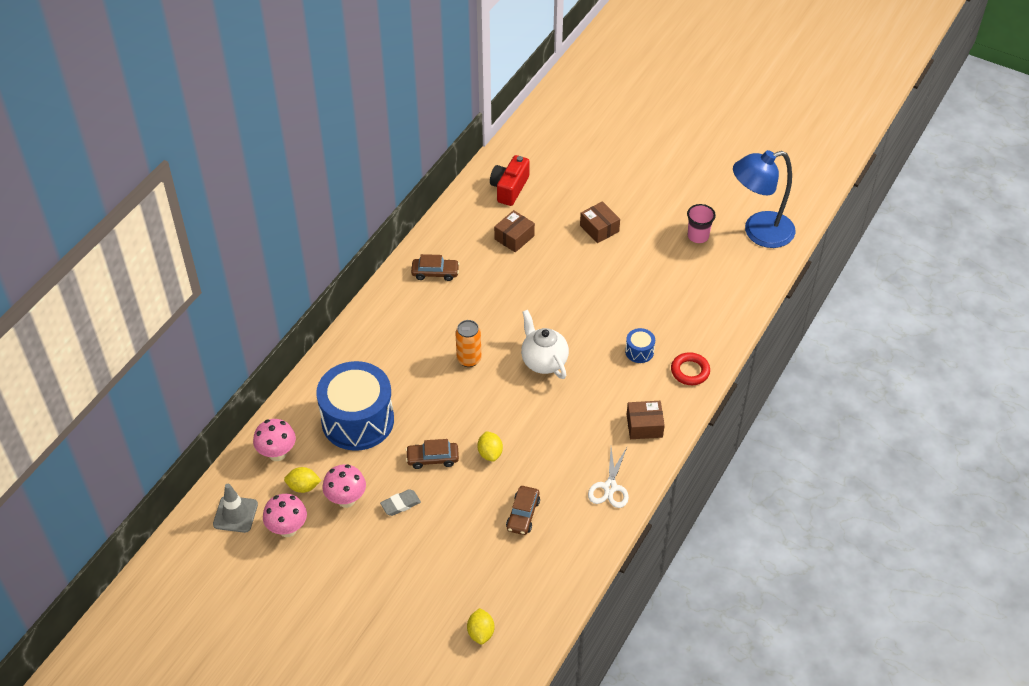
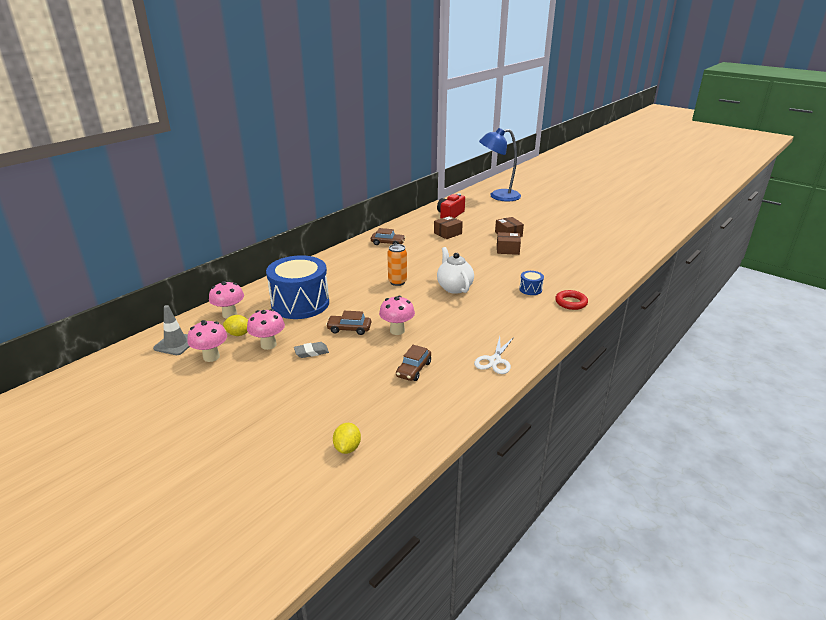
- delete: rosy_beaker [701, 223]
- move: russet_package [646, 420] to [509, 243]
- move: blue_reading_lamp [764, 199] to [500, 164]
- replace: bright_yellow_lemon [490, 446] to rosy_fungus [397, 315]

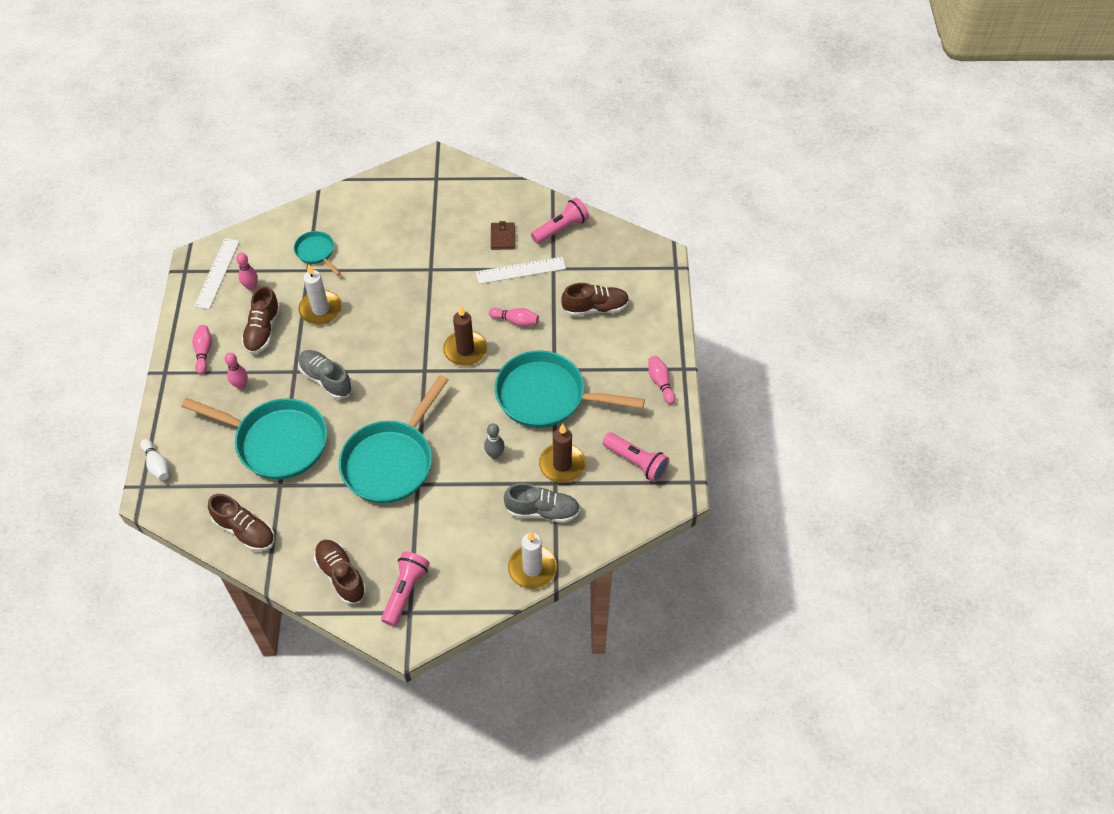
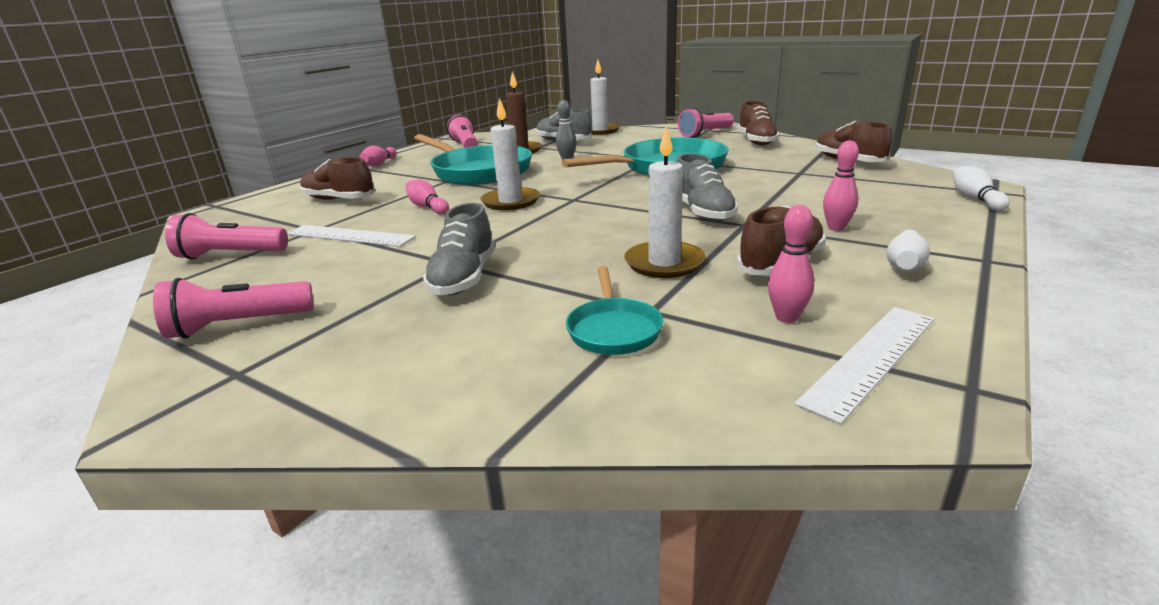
- delete: teal_pan [254, 439]
- delete: russet_wallet [503, 235]
- insert: rosy_pocket_torch [233, 308]
- insert: gray_sneaker [459, 249]
- recolor: rosy_bowling_pin [202, 349] to snow-white_bowling_pin [908, 251]
- recolor: russet_wax_candle [465, 336] to snow-white_wax_candle [510, 154]

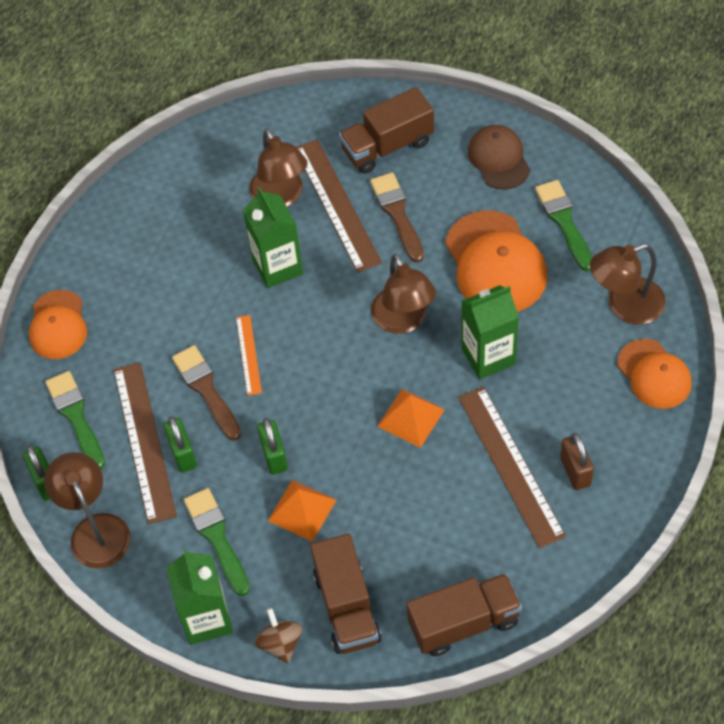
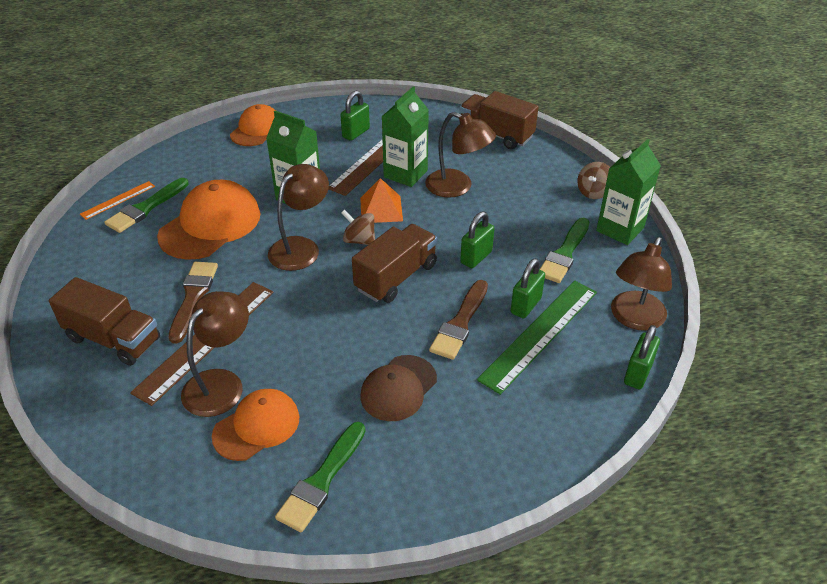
- delete: bright_orange_pyramid_shape [302, 511]
- insert: russet_spinning_top [358, 227]
- move: bright_orange_baseball_cap [58, 324] to [255, 425]
- move: emerald_paintbrush [75, 420] to [320, 477]
- move: bright_orange_ruler [249, 355] to [117, 200]
- move: emerald_milk_carton [273, 237] to [405, 136]
- move: russet_lorry [346, 594] to [394, 263]
- move: russet_baseball_cap [499, 157] to [398, 388]
- move: russet_reading_lamp [628, 284] to [460, 155]
- recolor: russet_ruler [145, 443] to emerald_ruler [537, 338]
- recolor: russet_small_lock [577, 461] to emerald_small_lock [355, 116]
- rotate: russet_paintbrush [397, 217] = [193, 303] 150 degrees clockwise

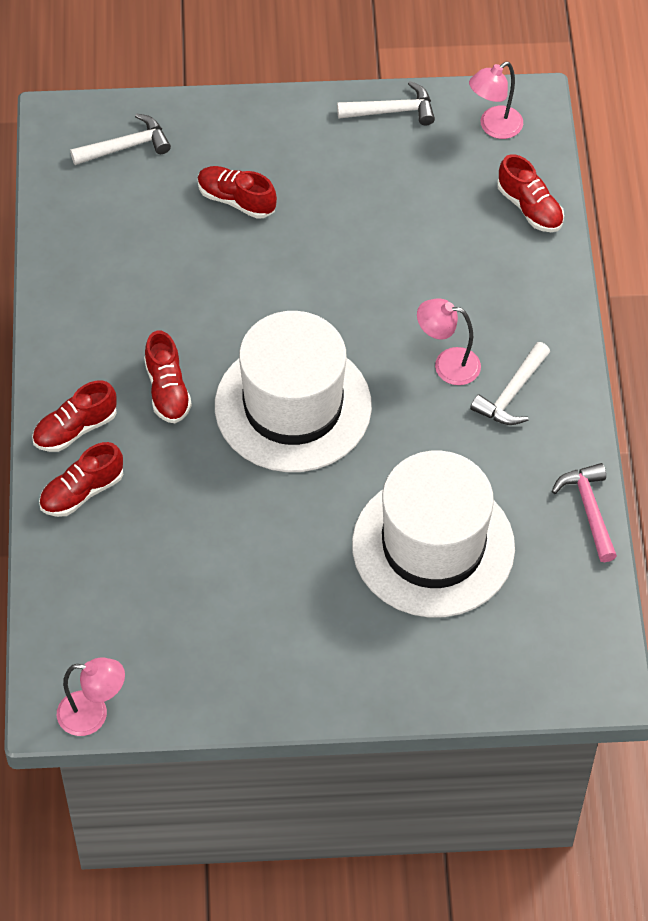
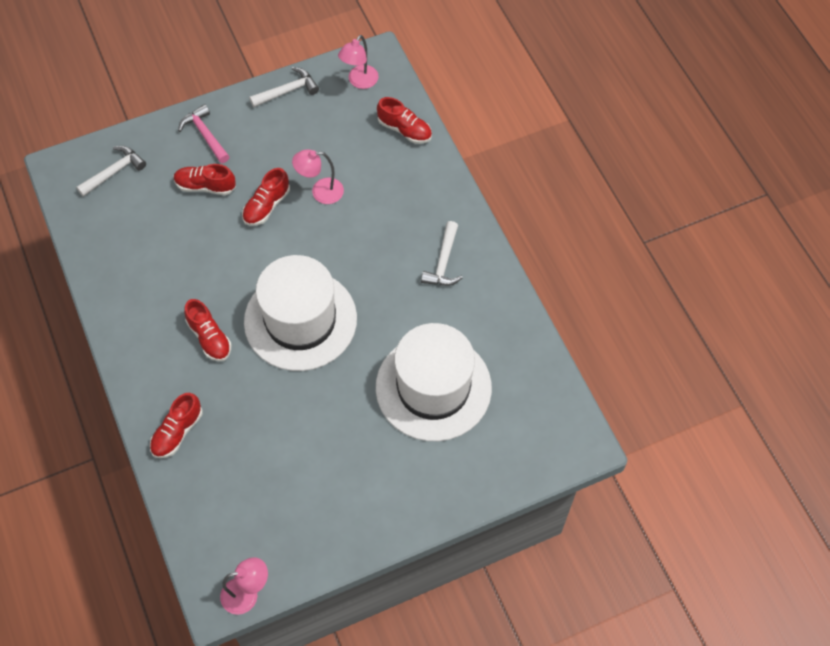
- move: scarlet_sneaker [74, 416] to [266, 197]
- move: rosy_reading_lamp [449, 341] to [318, 176]
- move: rosy_hammer [584, 512] to [204, 133]

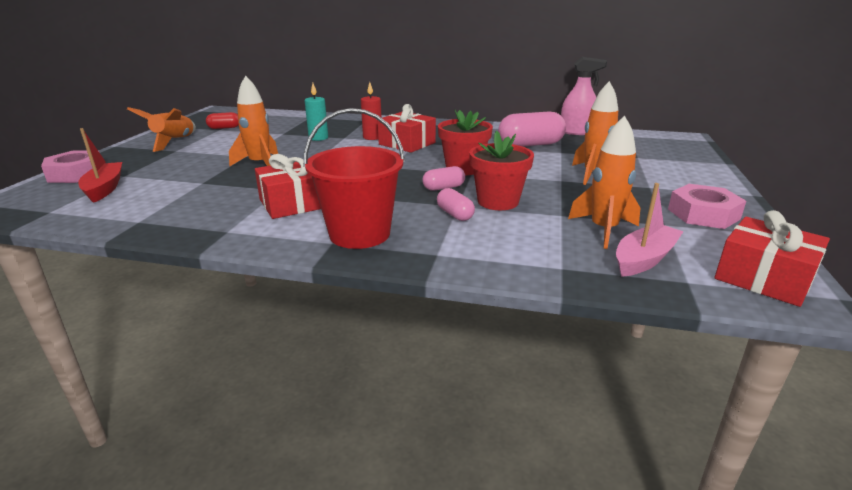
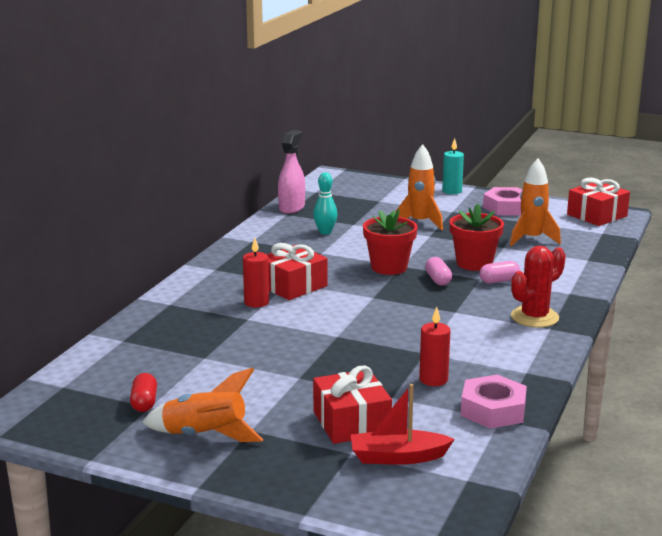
- delete: bright_orange_rocket [253, 121]
- delete: rosy_sailboat [650, 230]
- insert: scarlet_wax_candle [434, 346]
- move: rosy_nut [70, 166] to [494, 402]
- move: scarlet_gift [288, 186] to [352, 404]
- move: teal_wax_candle [316, 112] to [453, 166]
- replace: scarlet_sand_bucket [354, 178] to scarlet_saguaro_cactus [538, 287]
- replace: rosy_pill_shape [532, 129] to teal_bowling_pin [325, 203]

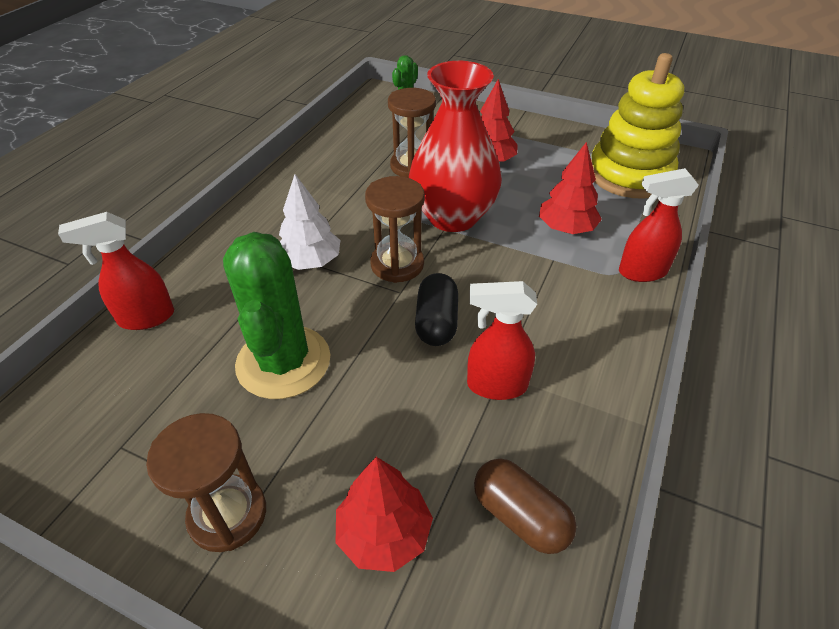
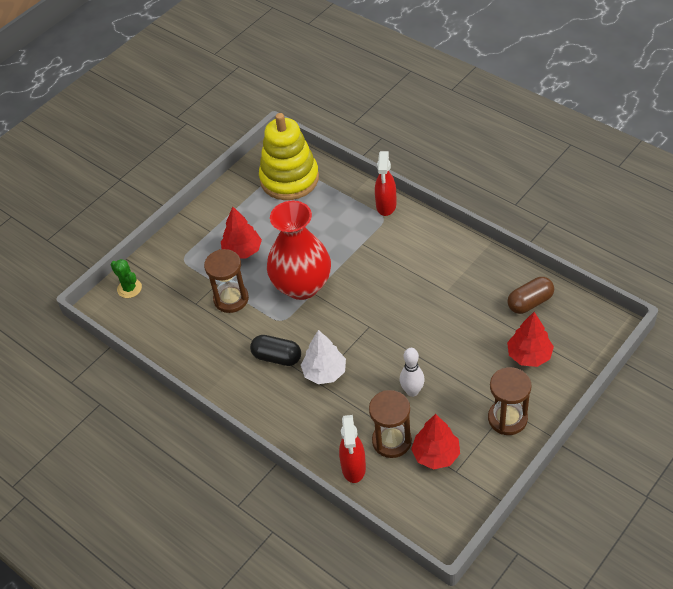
- delete: scarlet_spray_cleaner [502, 340]
- move: russet_sandglass [395, 229] to [390, 424]
- move: jet-black_pill_shape [436, 309] to [275, 350]
- move: scarlet_tree [570, 188] to [435, 442]
- replace: emerald_saguaro_cactus [276, 315] to snow-white_bowling_pin [412, 372]

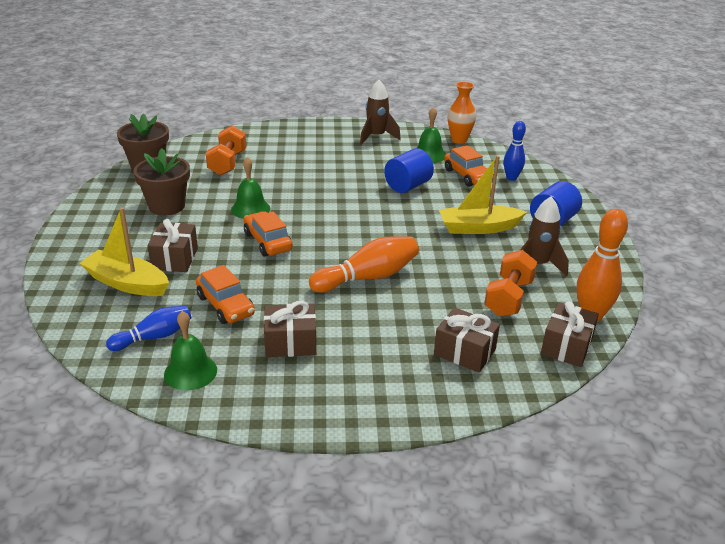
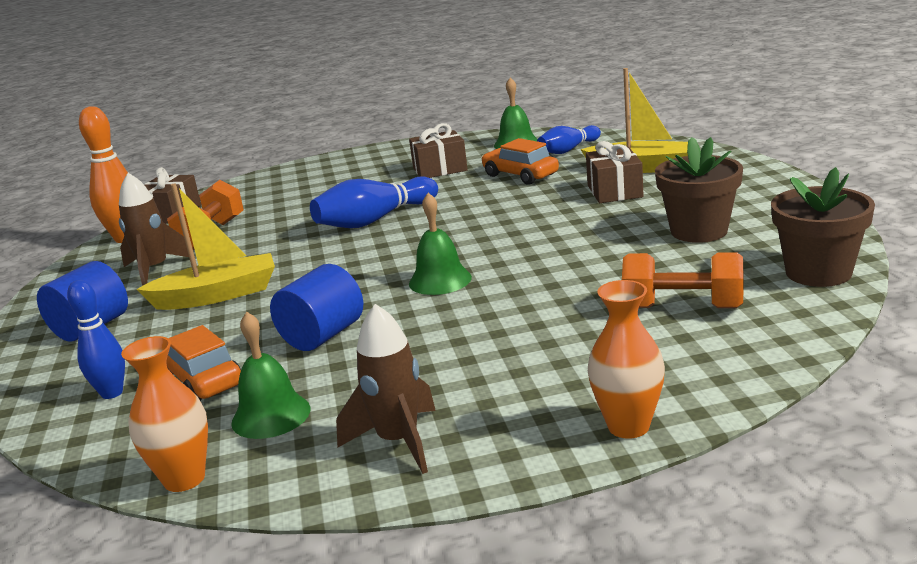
- delete: bright_orange_toy_car [268, 234]
- delete: russet_gift [467, 340]
- insert: bright_orange_tall_vase [626, 359]
- move: emerald_school_bell [250, 188] to [440, 244]
- recolor: bright_orange_bowling_pin [364, 264] to blue_bowling_pin [374, 202]
- rotate: bright_orange_free_weight [226, 150] = [683, 280] 75 degrees counterclockwise

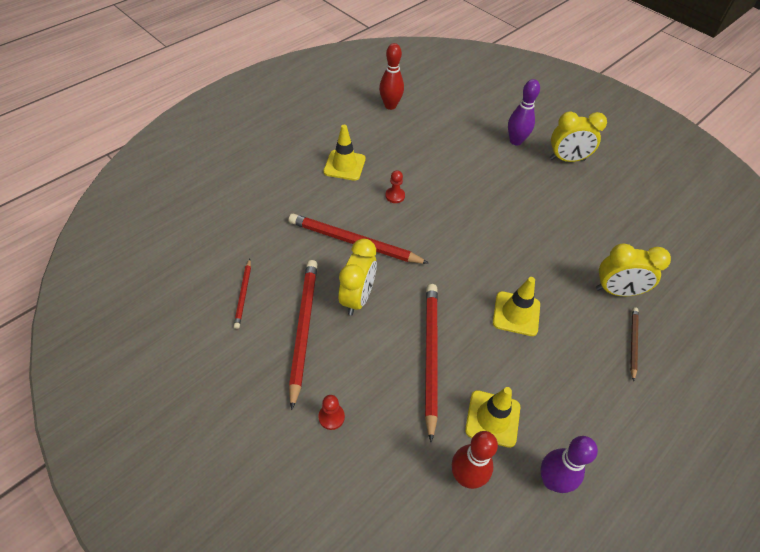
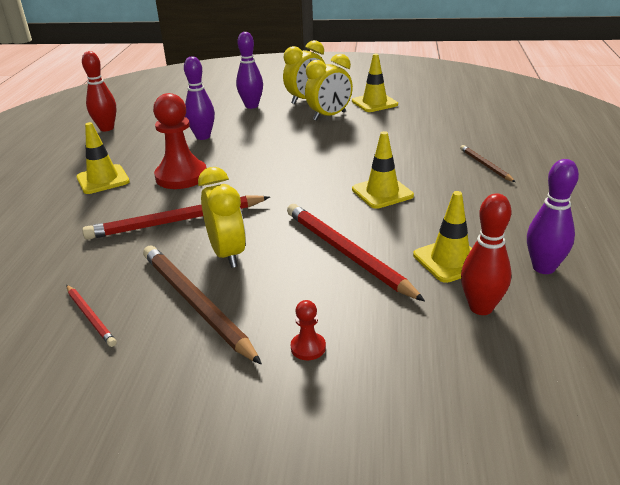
- insert: purple_bowling_pin [199, 98]
- insert: bright_yellow_traffic_cone [375, 83]
- move: bright_yellow_bedside_clock [633, 269] to [329, 87]
- recolor: scarlet_pencil [303, 335] to russet_pencil [202, 305]
- resize: scarlet_pawn [395, 186] = [179, 141] x2.22

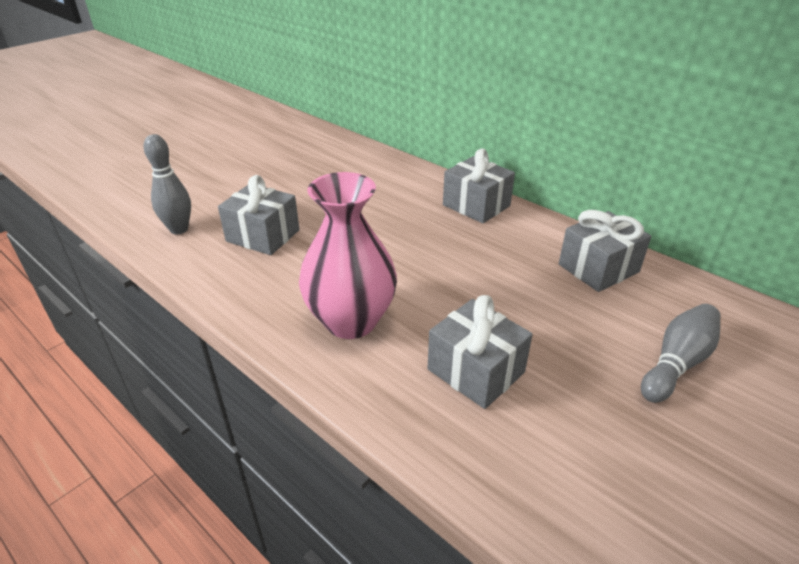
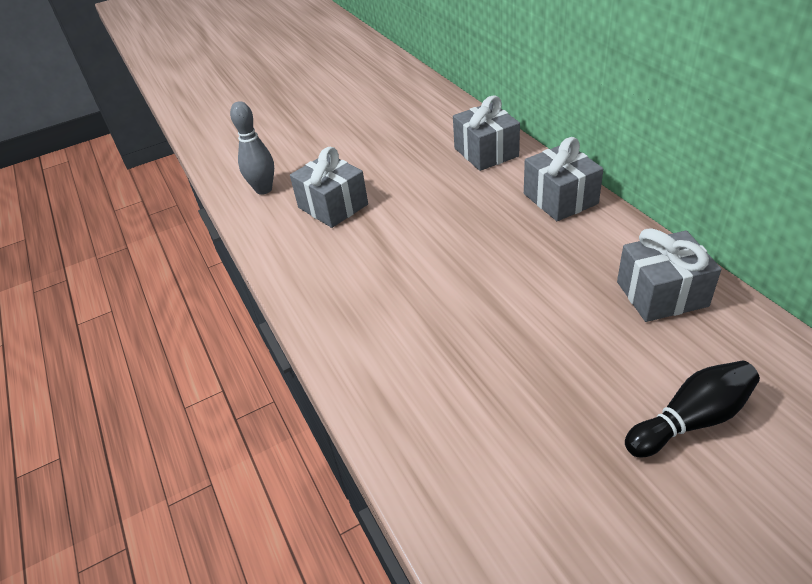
- delete: rosy_tall_vase [348, 255]
- move: gray_gift [480, 352] to [486, 133]
- recolor: gray_bowling_pin [680, 353] to jet-black_bowling_pin [692, 409]

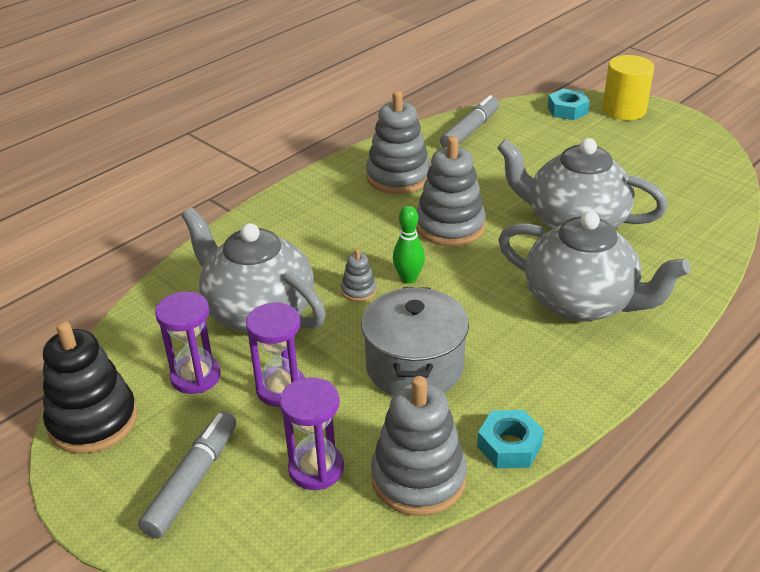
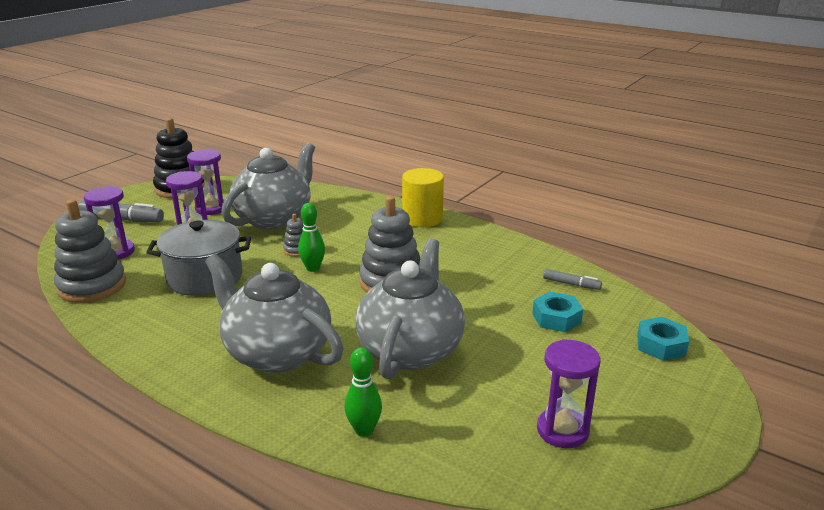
- delete: gray_ring_stacker [398, 142]
- insert: emerald_bowling_pin [363, 392]
- insert: purple_sandglass [568, 393]
- move: teal_nut [510, 439] to [557, 312]
- move: bright_yellow_cylinder_shape [628, 87] to [423, 197]
- rotate: gray_china_teapot [594, 266] = [274, 313] 105 degrees clockwise
- resize: gray_marker_pen [469, 121] = [572, 279] x0.56

